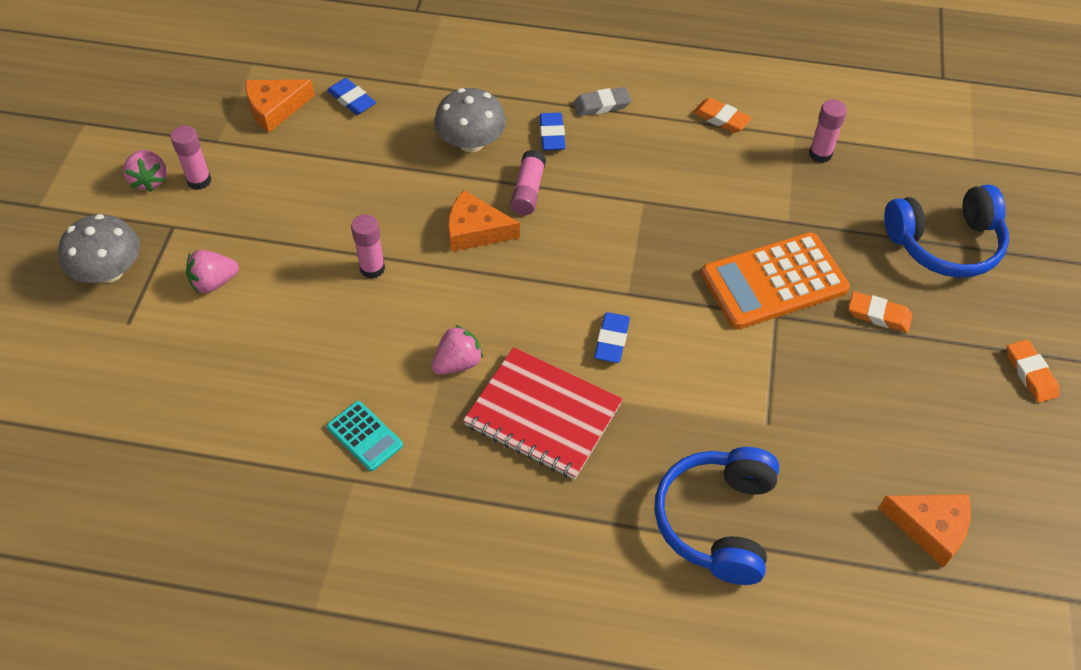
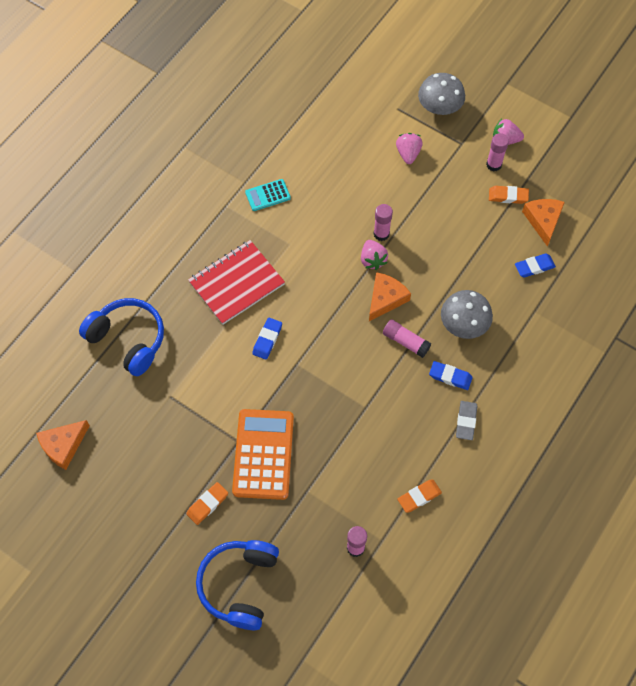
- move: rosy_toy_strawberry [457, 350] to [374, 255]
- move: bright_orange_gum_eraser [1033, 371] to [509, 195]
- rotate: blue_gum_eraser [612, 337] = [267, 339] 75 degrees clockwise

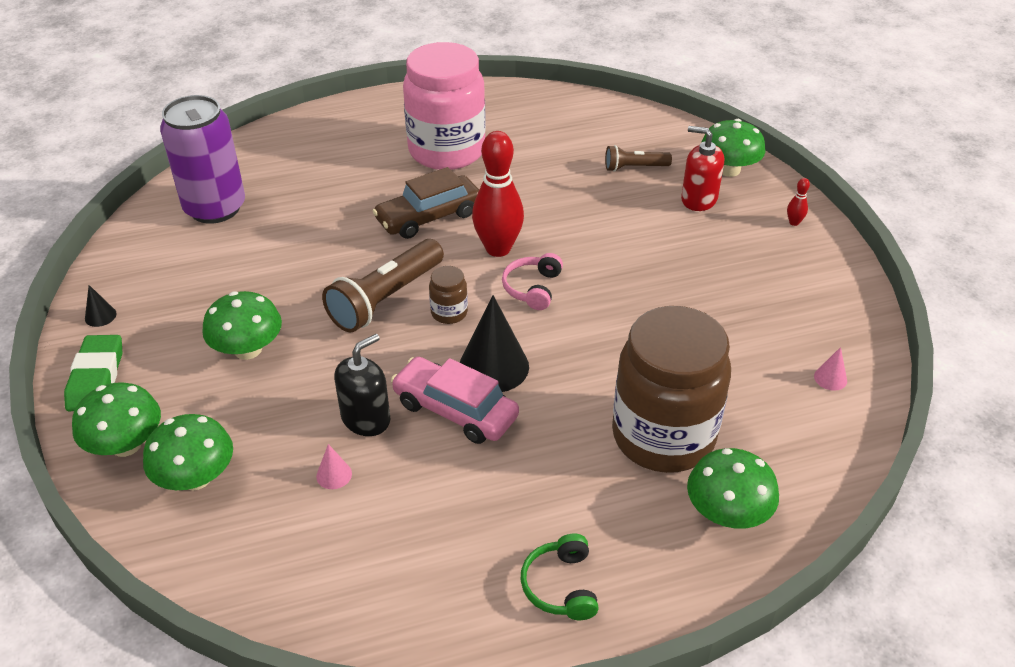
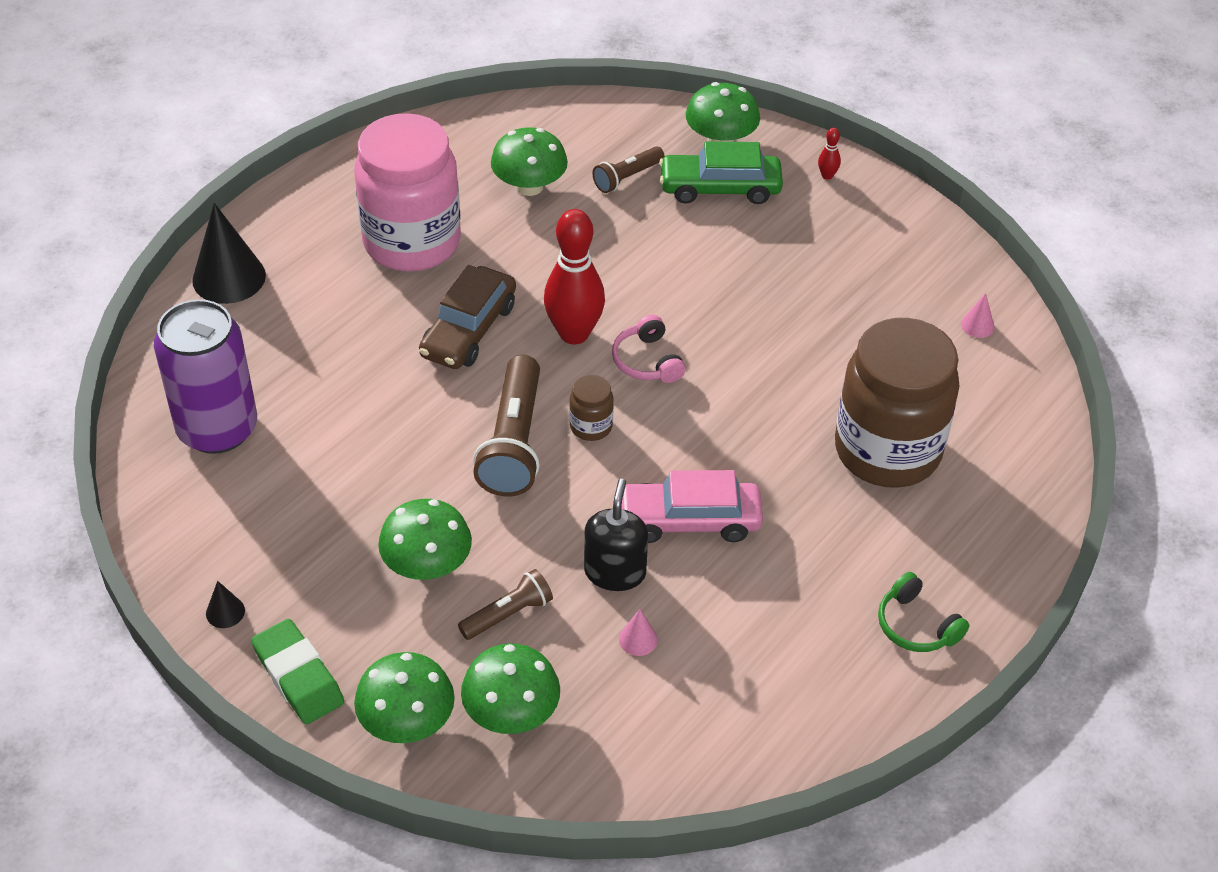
- insert: russet_pocket_torch [505, 604]
- move: jet-black_cone_shape [494, 343] to [229, 253]
- move: emerald_fungus [733, 488] to [529, 161]
- replace: scarlet_pump_bottle [702, 168] to emerald_toy_car [721, 172]

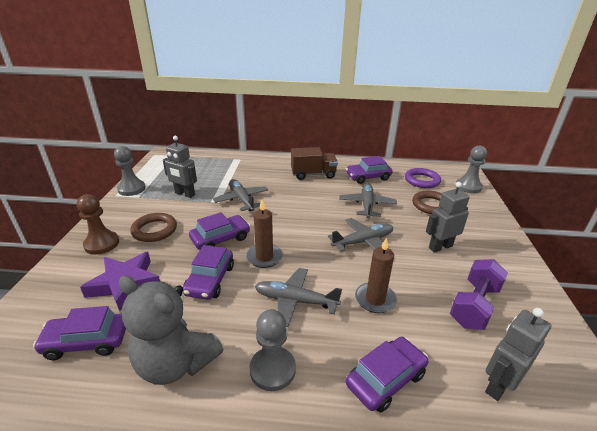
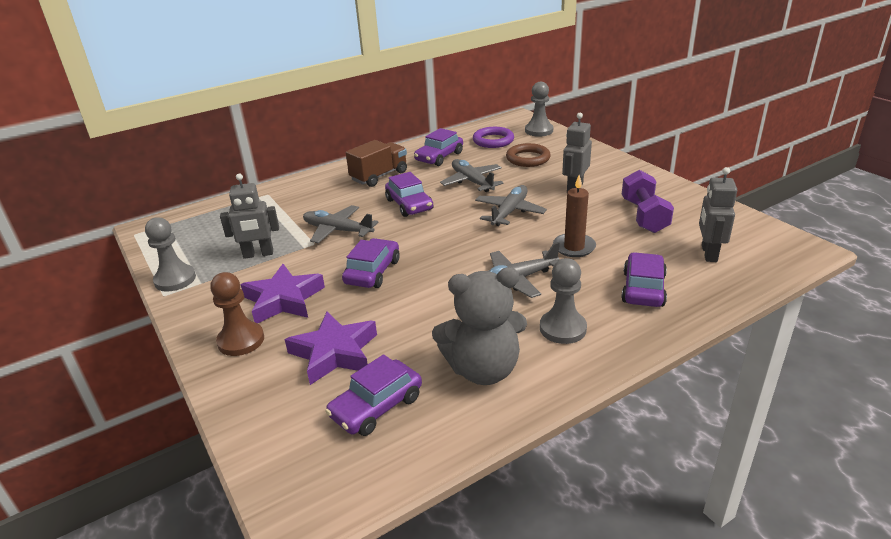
- delete: russet_wax_candle [264, 233]
- move: purple_toy_car [208, 272] to [409, 194]
- replace: russet_torus [153, 227] to purple_star_shape [283, 293]

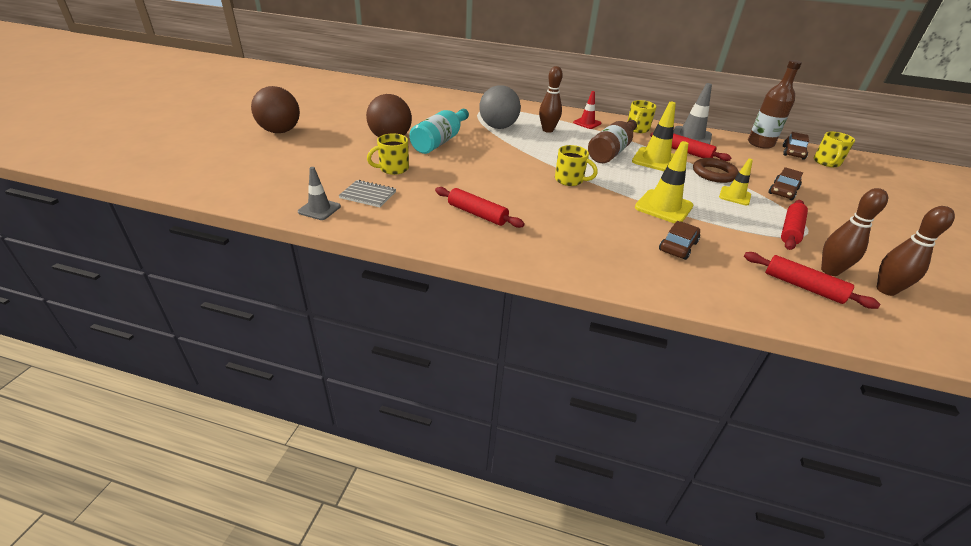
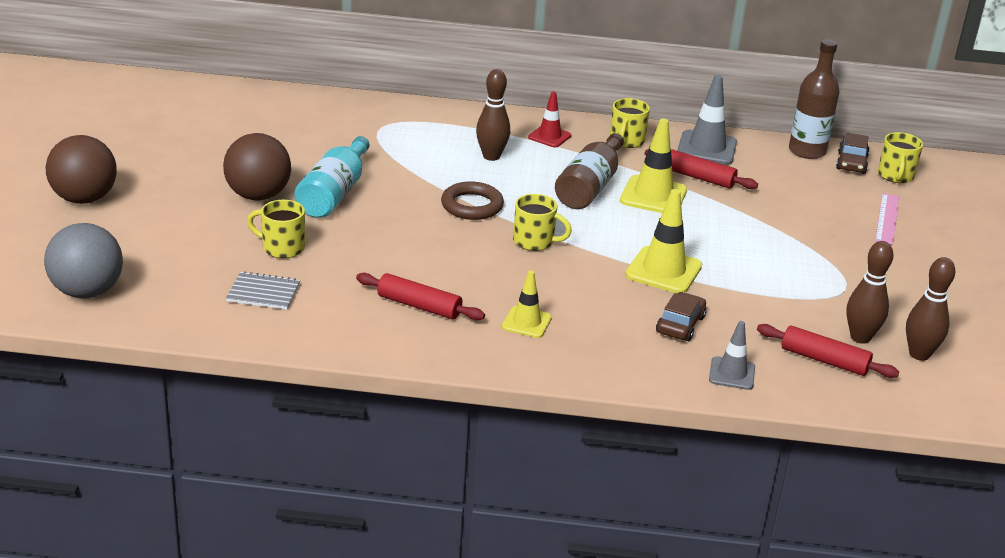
- delete: russet_toy_car [786, 184]
- delete: scarlet_pastry_roller [794, 225]
- insert: rosy_ruler [887, 219]
- move: gray_traffic_cone [319, 193] to [732, 355]
- move: gray_sphere [500, 107] to [83, 260]
- move: russet_torus [716, 170] to [472, 201]
- move: bright_yellow_traffic_cone [736, 182] to [527, 304]
- rotate: bright_yellow_tea_mug [388, 154] = [276, 229] 60 degrees clockwise

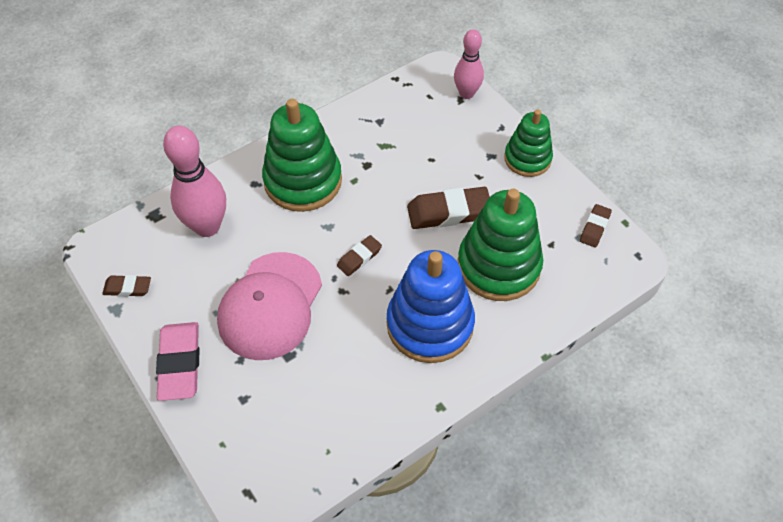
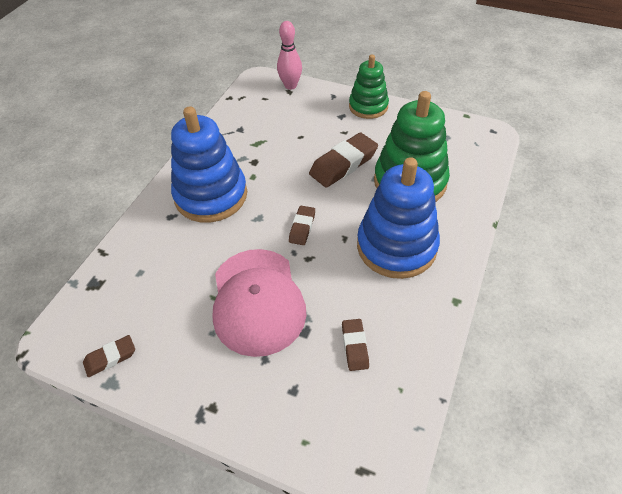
- delete: rosy_gum_eraser [178, 361]
- delete: rosy_bowling_pin [194, 181]
- move: russet_gum_eraser [596, 226] to [355, 345]
- recolor: emerald_ring_stacker [302, 155] to blue_ring_stacker [209, 164]

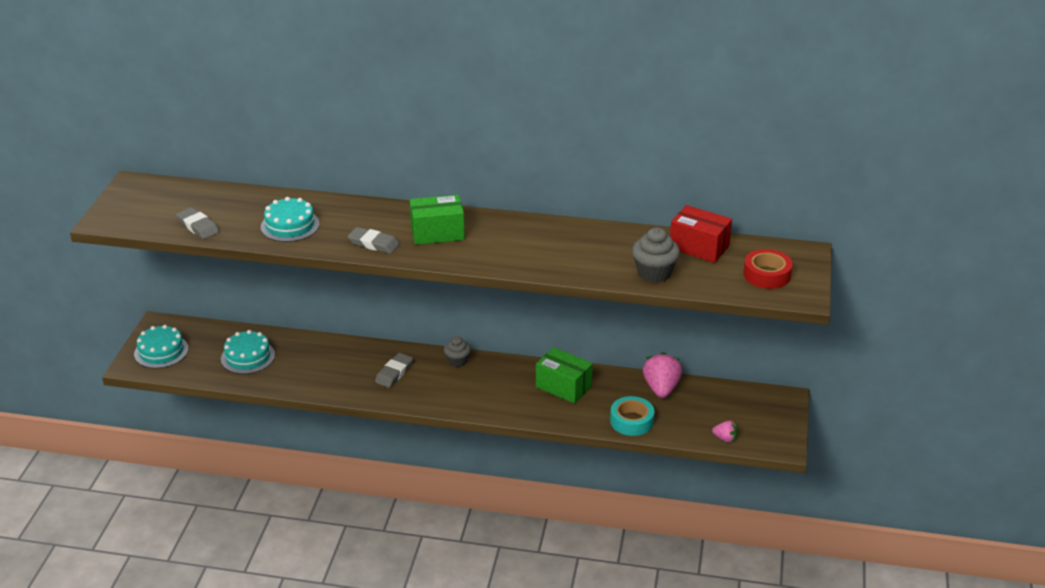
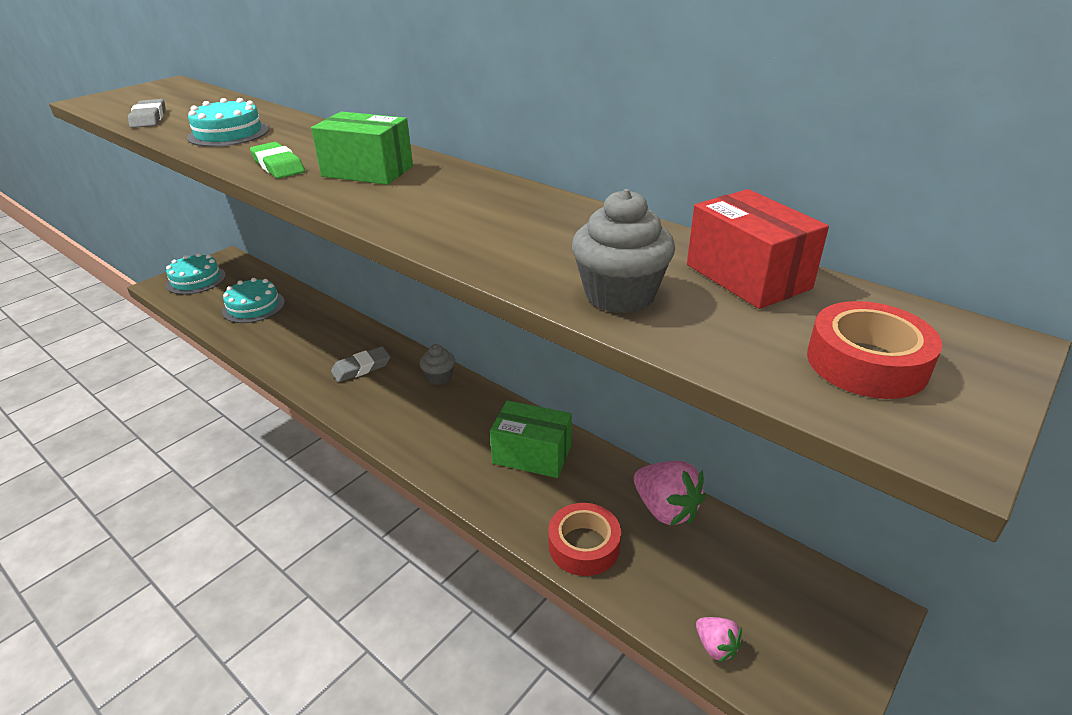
- recolor: gray_gum_eraser [374, 240] to emerald_gum_eraser [277, 160]
- recolor: teal_sticky_tape [632, 416] to scarlet_sticky_tape [584, 539]
- rotate: emerald_package [564, 375] = [531, 439] 45 degrees counterclockwise
- rotate: rosy_toy_strawberry [662, 375] = [670, 493] 105 degrees clockwise

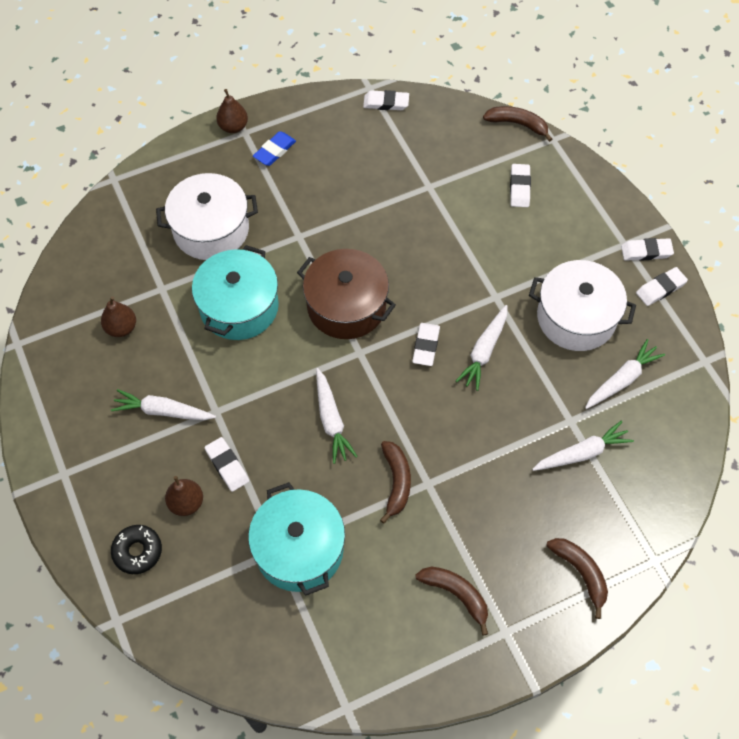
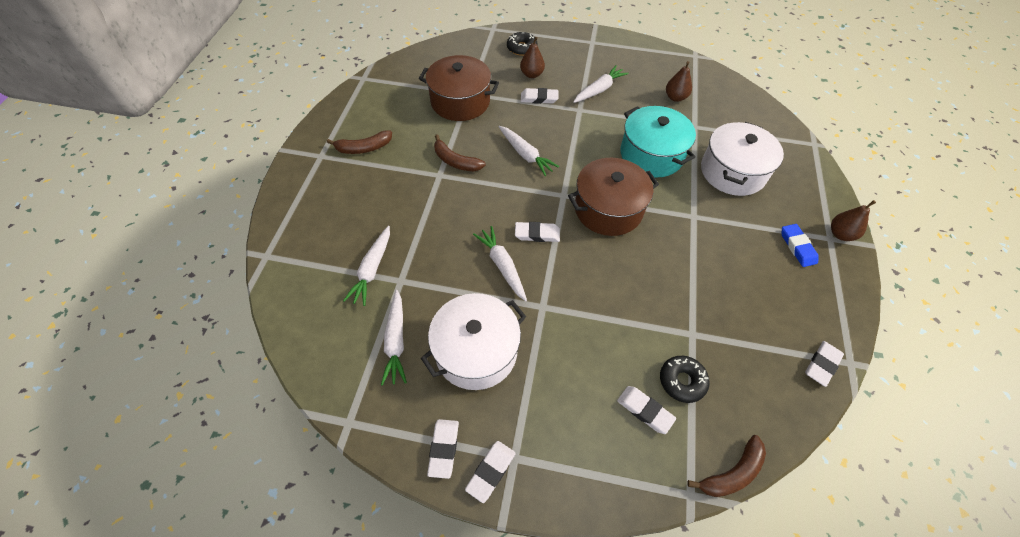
- delete: russet_toy_banana [577, 578]
- insert: jet-black_donut [685, 379]
- recolor: teal_cooking_pot [296, 539] to russet_cooking_pot [459, 88]
- rotate: snow-white_toy_carrot [337, 416] = [529, 151] 150 degrees counterclockwise
- rotate: snow-white_gum_eraser [426, 344] = [537, 232] 45 degrees counterclockwise

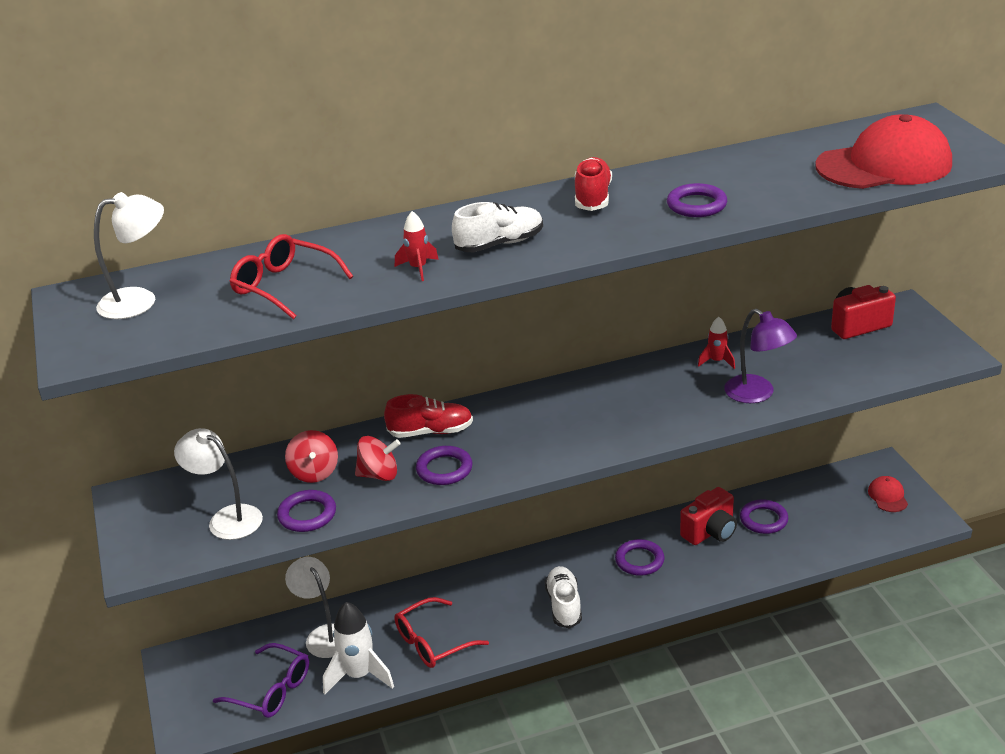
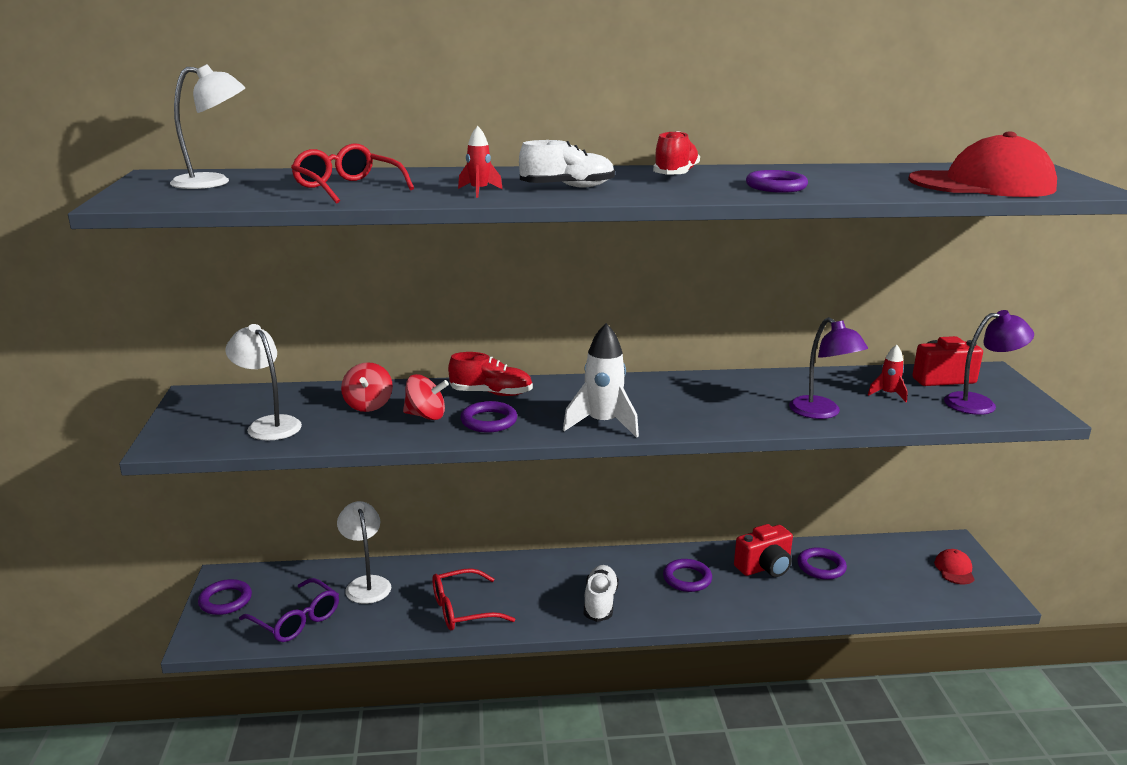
- insert: purple_reading_lamp [989, 362]
- move: purple_torus [306, 511] to [225, 597]
- move: snow-white_rocket [358, 648] to [601, 380]
- move: scarlet_rocket [716, 343] to [888, 373]

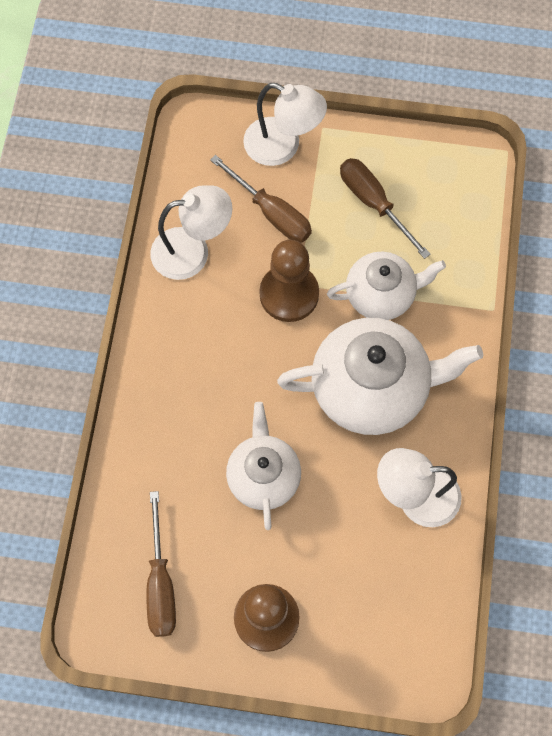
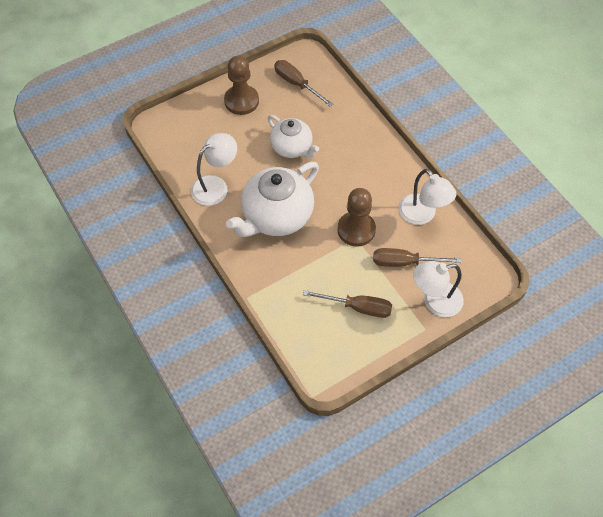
- delete: snow-white_china_teapot [386, 286]
- rotate: snow-white_reading_lamp [191, 232] = [428, 197] 75 degrees counterclockwise

